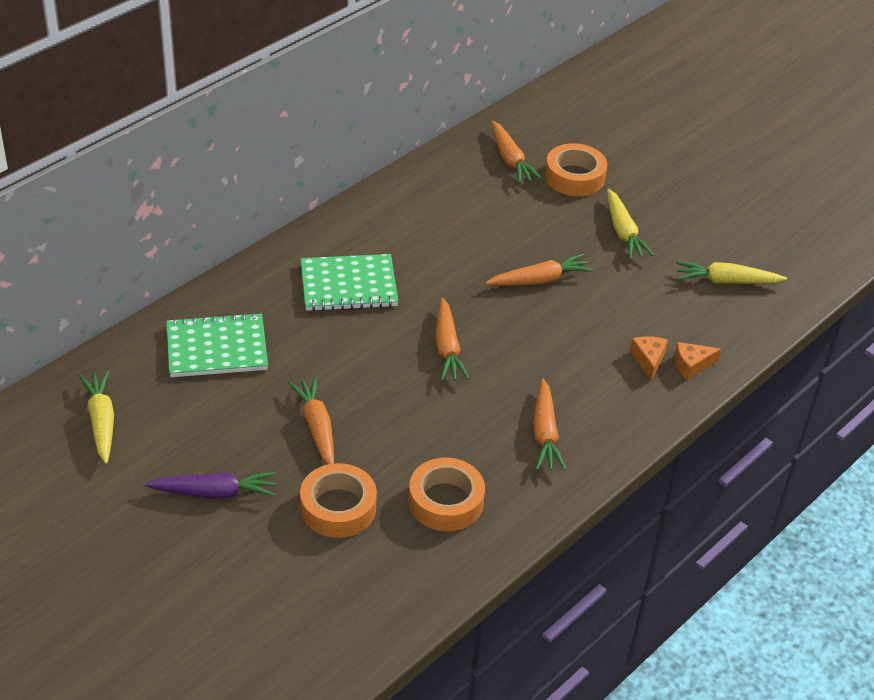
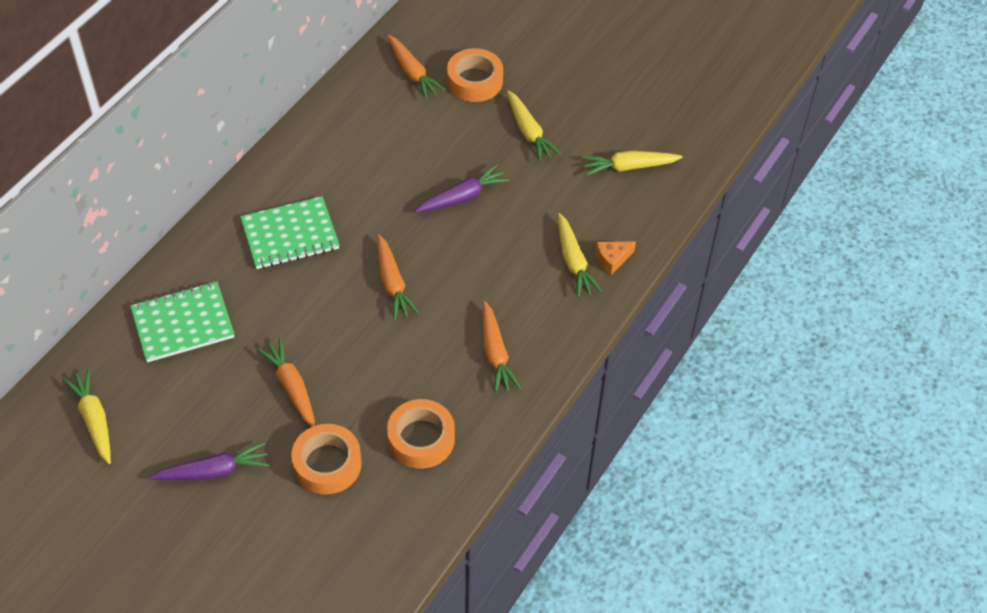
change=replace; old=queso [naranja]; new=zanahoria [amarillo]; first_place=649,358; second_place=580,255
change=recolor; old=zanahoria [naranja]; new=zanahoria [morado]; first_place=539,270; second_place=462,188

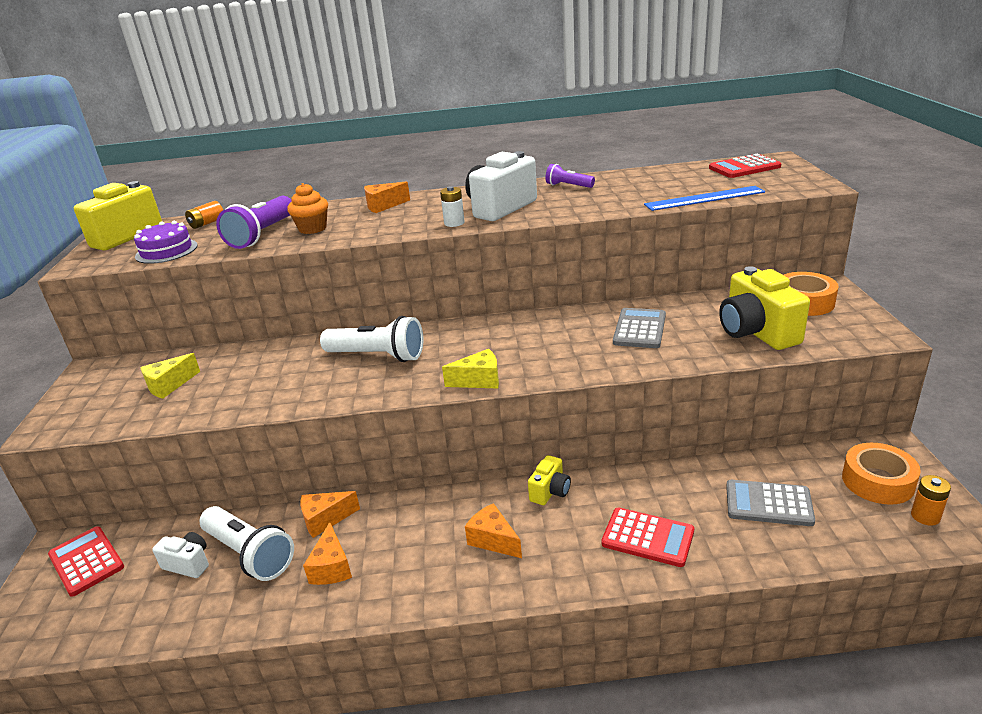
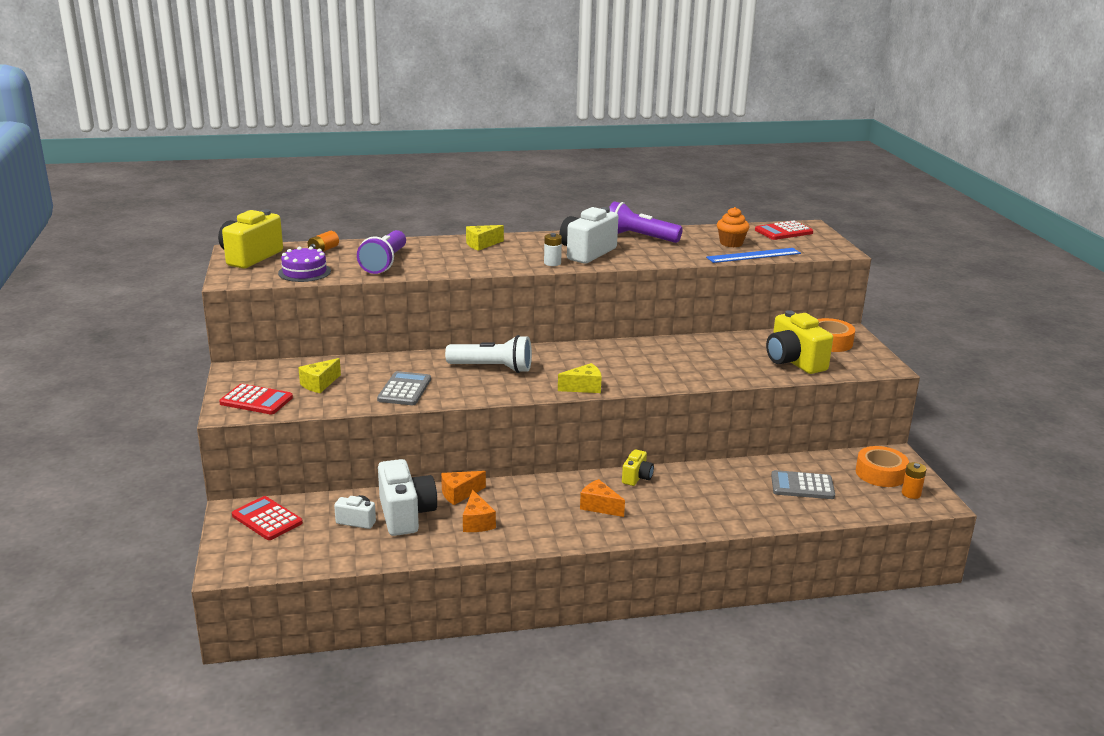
change=move; old=magdalena [naranja]; first_place=307,208; second_place=733,227
change=move; old=calculadora [rojo]; first_place=647,537; second_place=256,399
change=move; old=calculadora [gris]; first_place=639,328; second_place=404,388
change=replace; old=lámpara de mano [blanco]; new=cámara [blanco]; first_place=247,543; second_place=407,497
change=recolor; old=queso [naranja]; new=queso [amarillo]; first_place=387,197; second_place=485,238
change=resize; old=lámpara de mano [morado]; first_place=570,176; second_place=646,222; factor=1.83

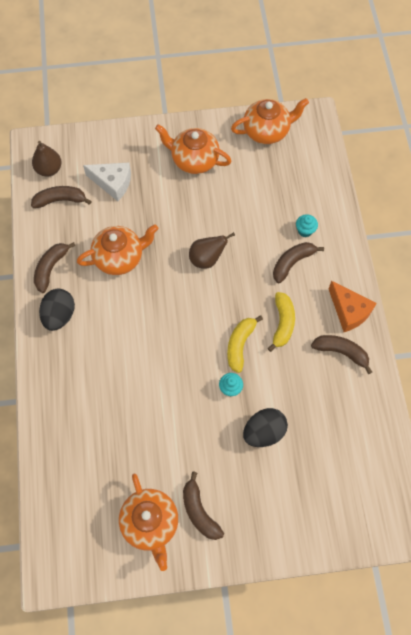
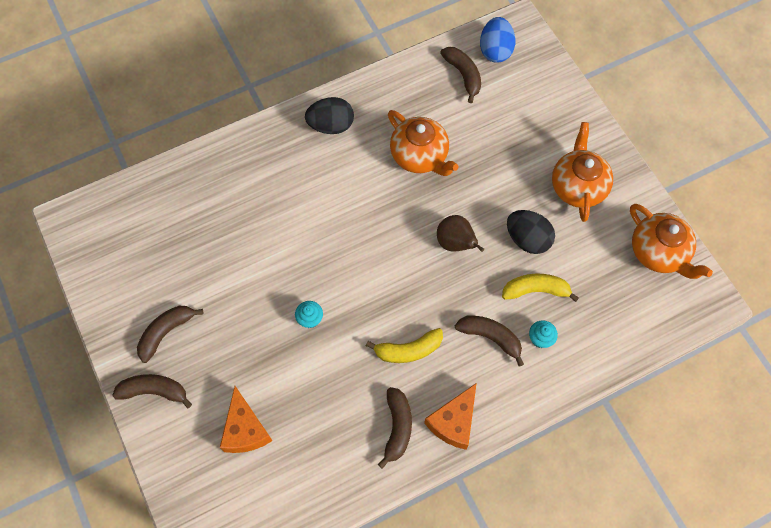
change=delete; old=queso [blanco]; first_place=107,182
change=delete; old=tetera [naranja]; first_place=148,522
change=insert; new=queso [naranja]; second_place=246,419
change=move; old=plátano [marrón]; first_place=54,267; second_place=152,391
change=move; old=plátano [amarillo]; first_place=245,344; second_place=540,288
change=move; old=huevo [negro]; first_place=265,427; second_place=531,232
change=replace; old=pera [marrón]; new=huevo [azul]; first_place=47,159; second_place=498,40

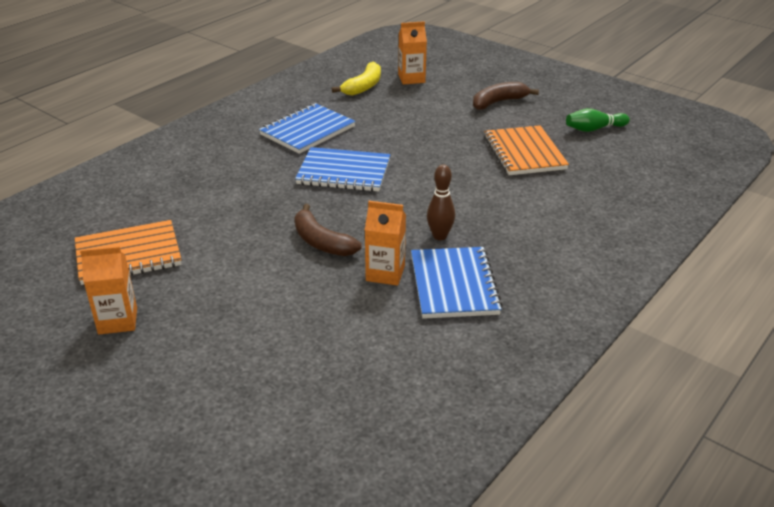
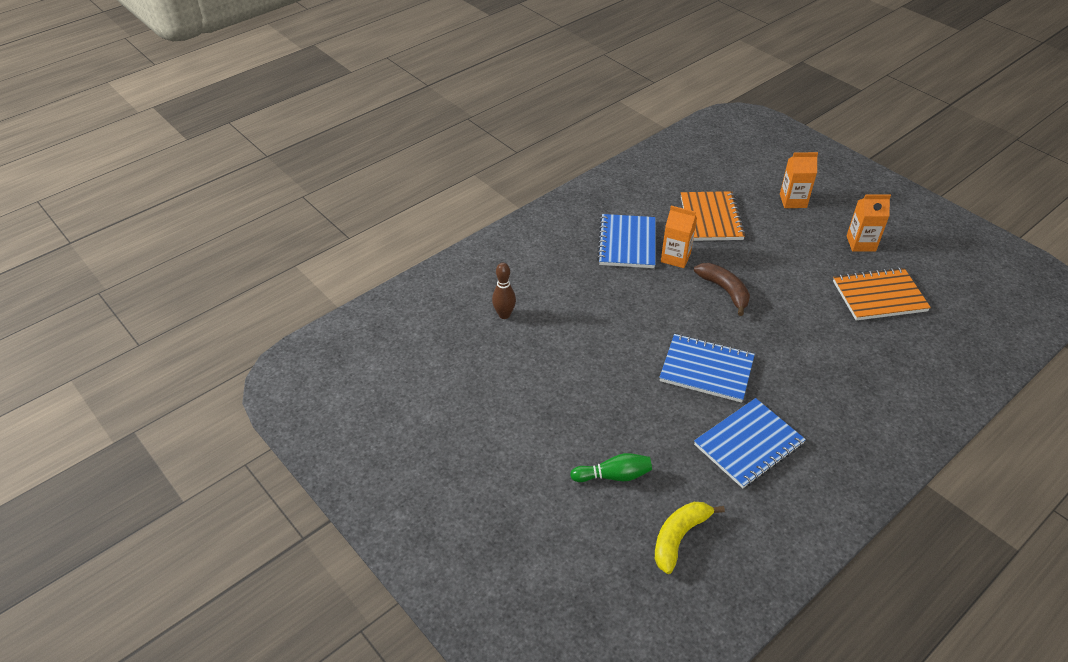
change=delete; old=plátano [marrón]; first_place=506,96
change=move; old=cartón de leche [naranja]; first_place=412,53; second_place=799,180
change=move; old=bolo [marrón]; first_place=441,202; second_place=504,291
change=move; old=cuaderno [naranja]; first_place=526,150; second_place=713,216
change=move; old=bolo [verde]; first_place=598,120; second_place=611,467

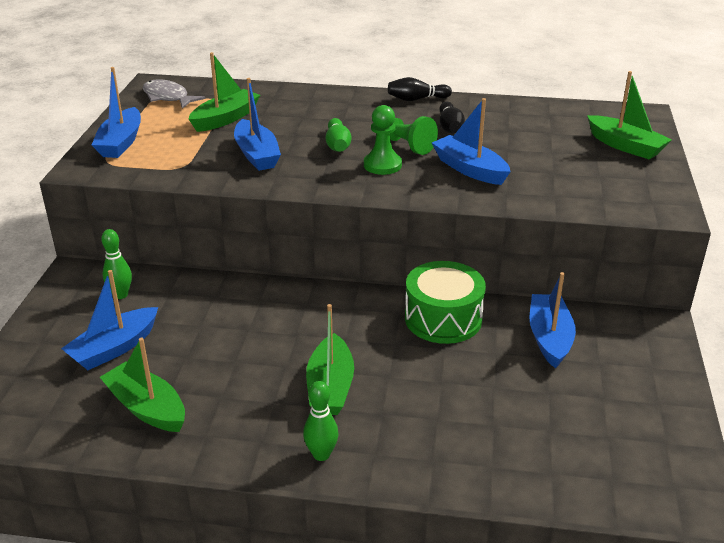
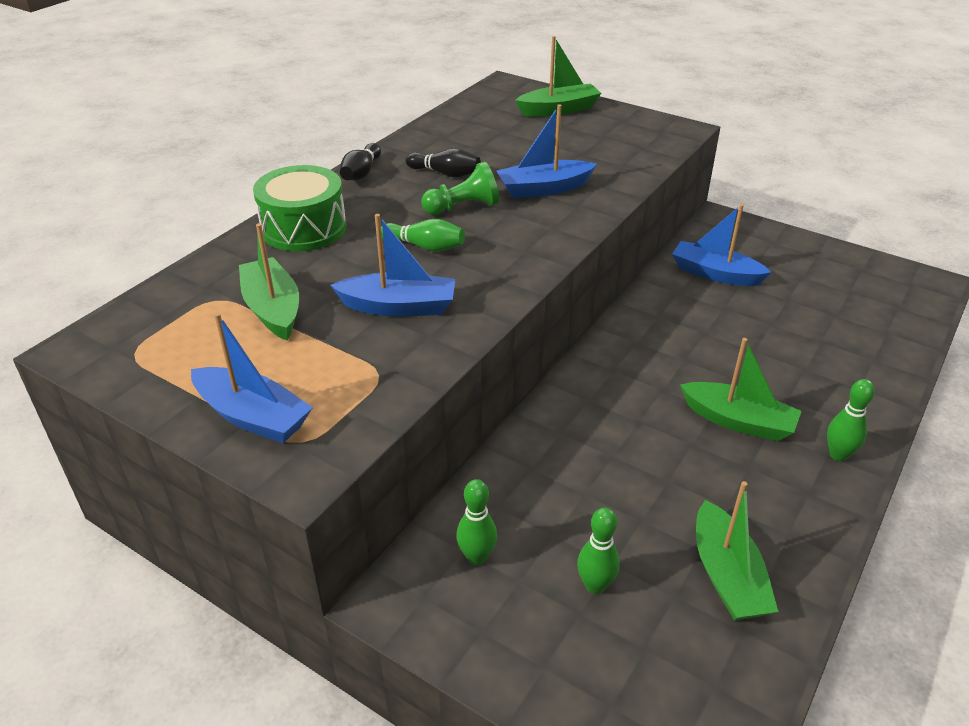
change=delete; old=pez [gris]; first_place=173,94
change=delete; old=peón [verde]; first_place=383,140
change=move; old=tambor [verde]; first_place=445,302; second_place=299,208
change=replace; old=barco [azul]; new=bolo [verde]; first_place=109,320; second_place=598,550
change=rotate; old=barco [verde]; first_place=142,385; second_place=737,550; degrees=-75

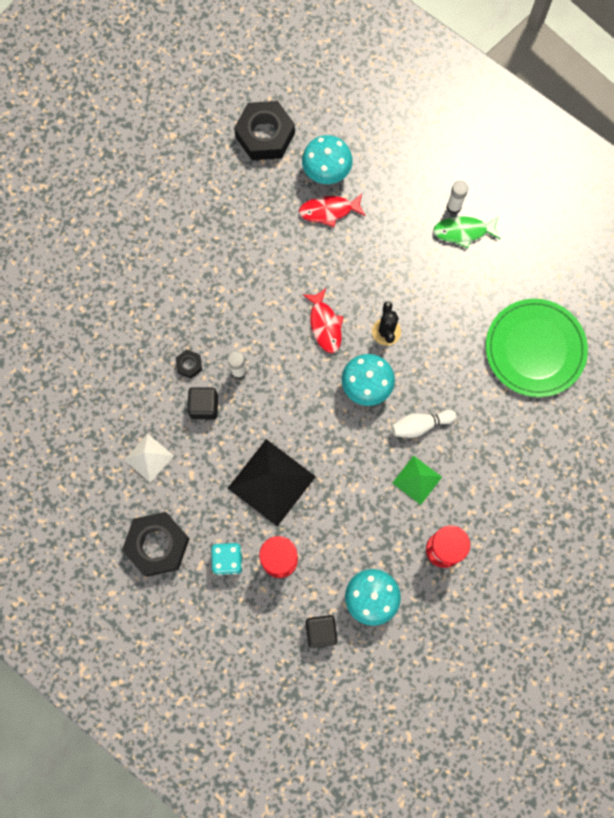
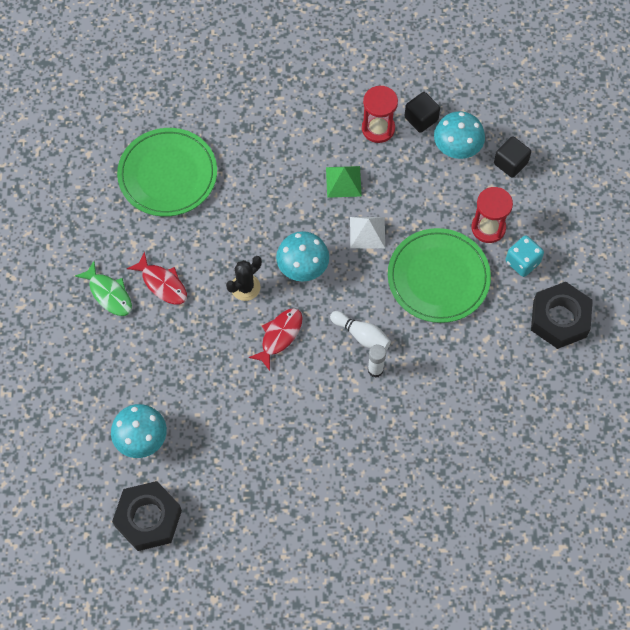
change=delete; old=tuerca [negro]; first_place=189,364
change=delete; old=barra de pegamento [blanco]; first_place=457,197
change=move; old=pirámide [blanco]; first_place=149,458; second_place=367,232
change=move; old=cubo [negro]; first_place=203,403; second_place=422,112
change=move; old=pez [rojo]; first_place=332,210; second_place=157,278
change=move; old=bolo [blanco]; first_place=424,424; second_place=360,330
change=replace; old=pirámide [negro]; new=plato [verde]; first_place=272,483; second_place=439,275

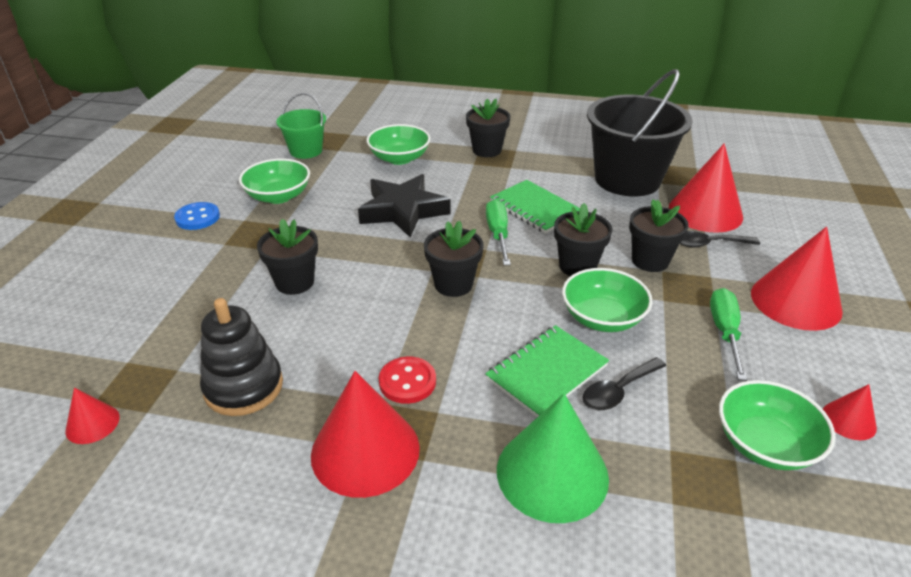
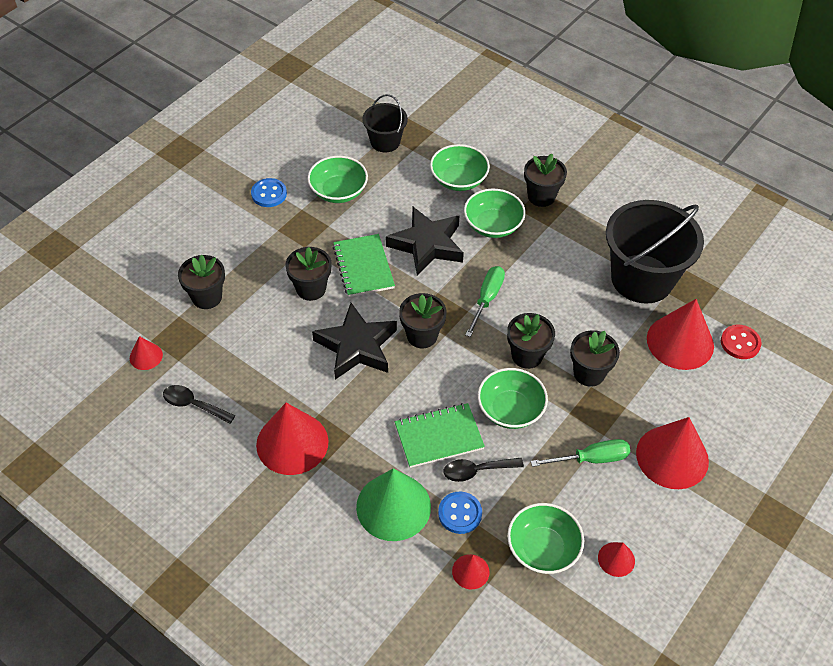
change=delete; old=juguete apilable [negro]; first_place=241,357
change=insert; new=maceta [negro]; second_place=201,282
change=insert; new=estrella [negro]; second_place=354,341
change=insert; new=botón [azul]; second_place=460,513
change=insert; new=cono [rojo]; second_place=471,571
change=insert; new=cuenco [verde]; second_place=495,213
change=move; old=botón [rojo]; first_place=407,380; second_place=741,342
change=move; old=cuaderno [verde]; first_place=535,207; second_place=364,265
change=move; old=cuchara [negro]; first_place=719,239; second_place=199,404
change=recolor; old=balde [verde]; new=balde [negro]; first_place=301,126; second_place=385,123
change=rotate; old=destornillador [verde]; first_place=728,334; second_place=580,453; degrees=45

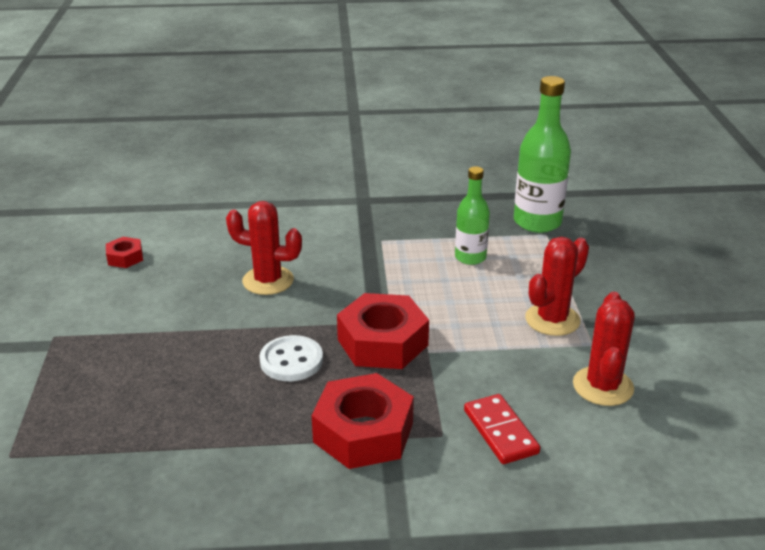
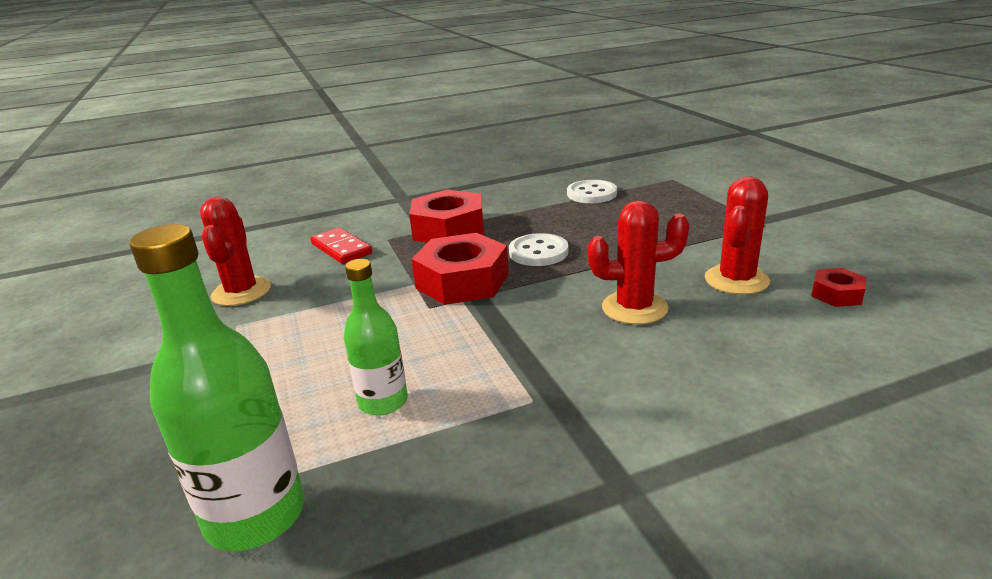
change=insert; new=botón [blanco]; second_place=592,191
change=move; old=cactus [rojo]; first_place=557,286; second_place=737,236

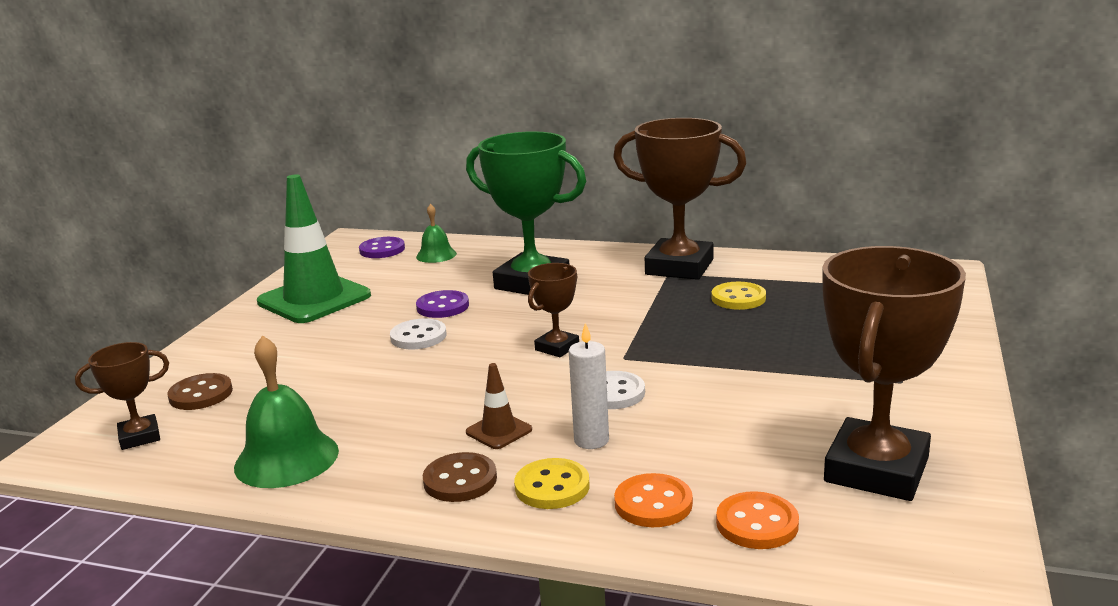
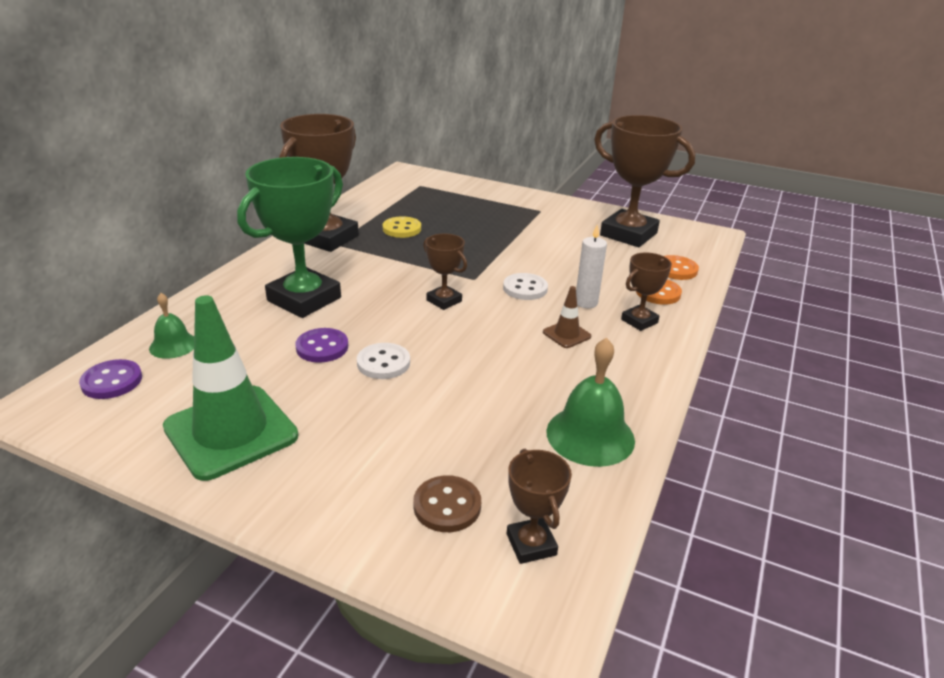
change=delete; old=botón [marrón]; first_place=460,477
change=replace; old=botón [amarillo]; new=trofeo [marrón]; first_place=552,483; second_place=646,292

